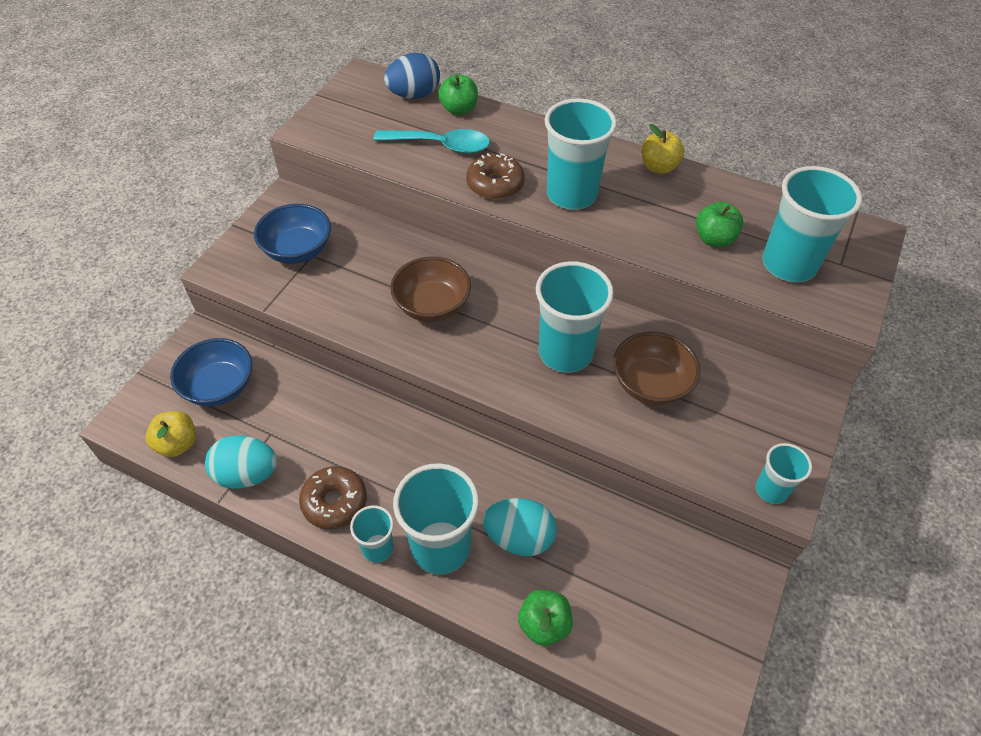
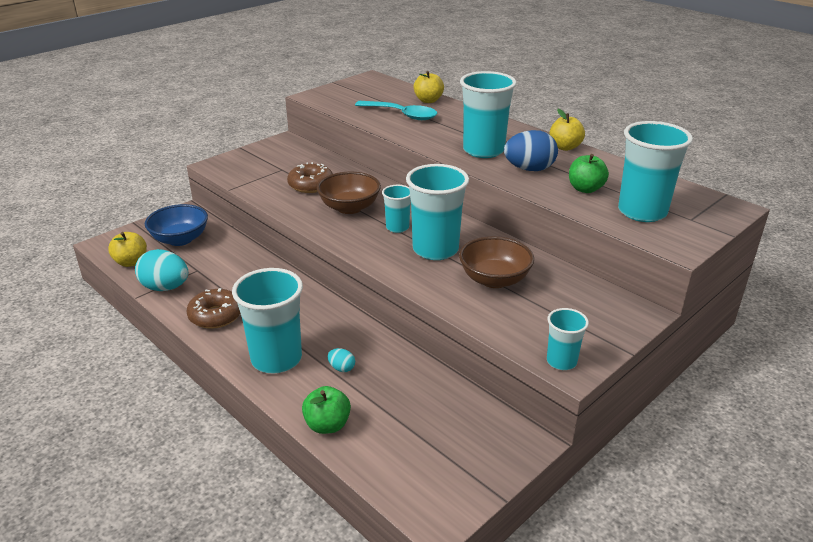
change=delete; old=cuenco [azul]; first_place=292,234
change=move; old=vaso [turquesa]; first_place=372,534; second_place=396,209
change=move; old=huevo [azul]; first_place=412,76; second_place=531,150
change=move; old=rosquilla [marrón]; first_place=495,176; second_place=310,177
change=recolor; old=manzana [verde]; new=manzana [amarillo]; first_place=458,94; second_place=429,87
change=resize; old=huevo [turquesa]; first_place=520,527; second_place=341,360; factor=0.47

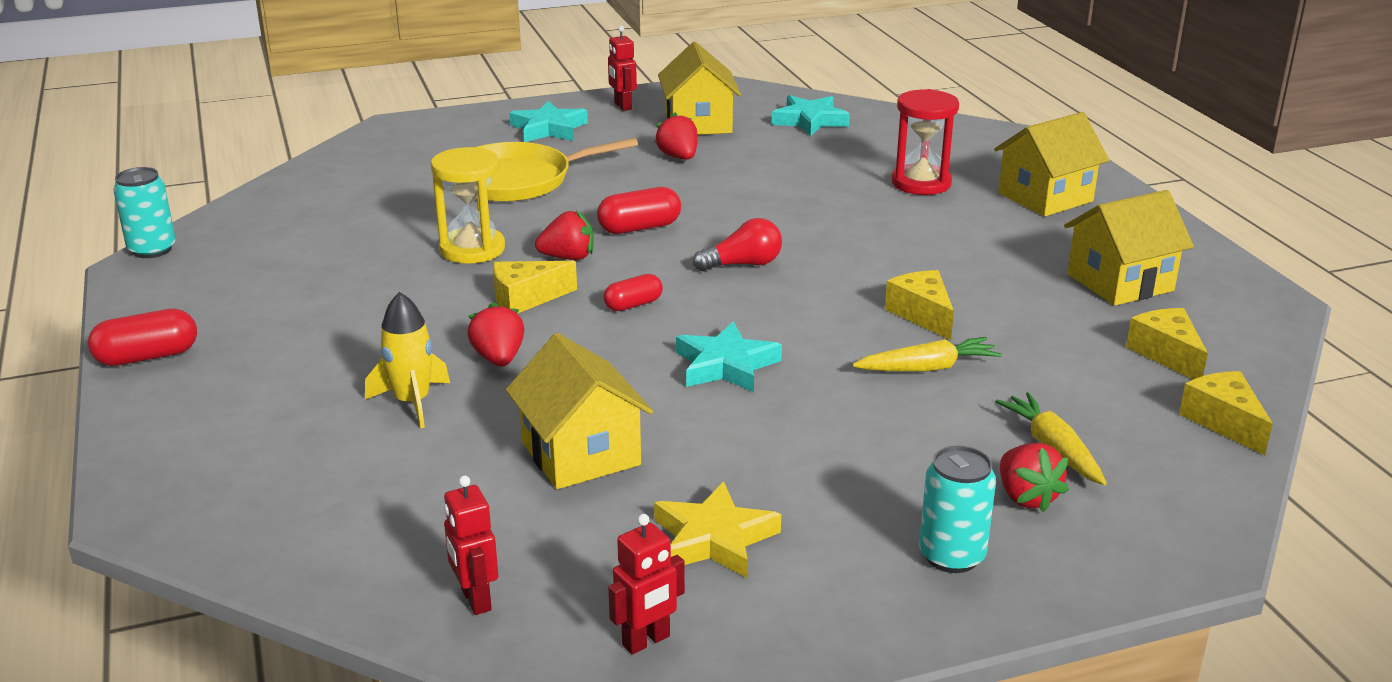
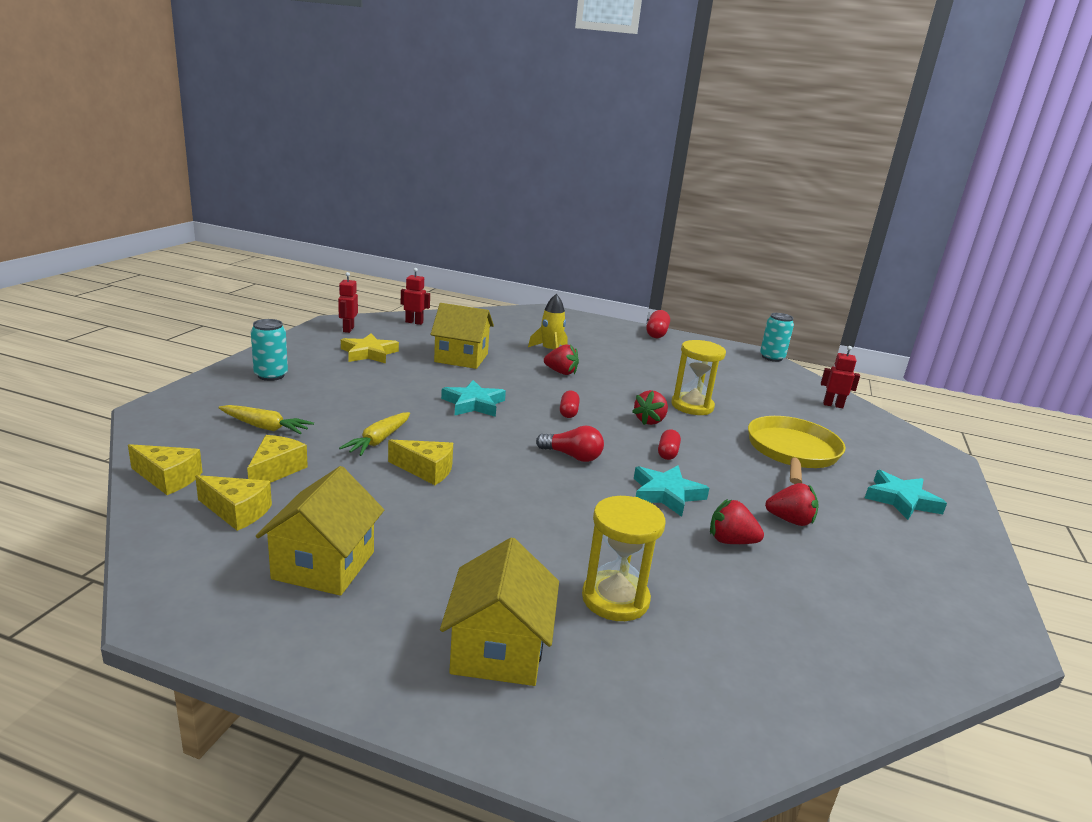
change=delete; old=casa [amarillo]; first_place=699,88
change=move; old=queso [amarillo]; first_place=535,287; second_place=277,459
change=move; old=robot [rojo]; first_place=622,68; second_place=840,377
change=move; old=estrella [turquesa]; first_place=811,115; second_place=671,491
change=move; old=fresa [rojo]; first_place=1034,477; second_place=737,521
change=recolor; old=reloj de arena [rojo]; new=reloj de arena [amarillo]; first_place=925,142; second_place=624,558
change=rotate; old=bombilla [rojo]; first_place=737,244; second_place=570,444; degrees=-90
change=resize; old=cápsula [rojo]; first_place=639,210; second_place=669,444; factor=0.66

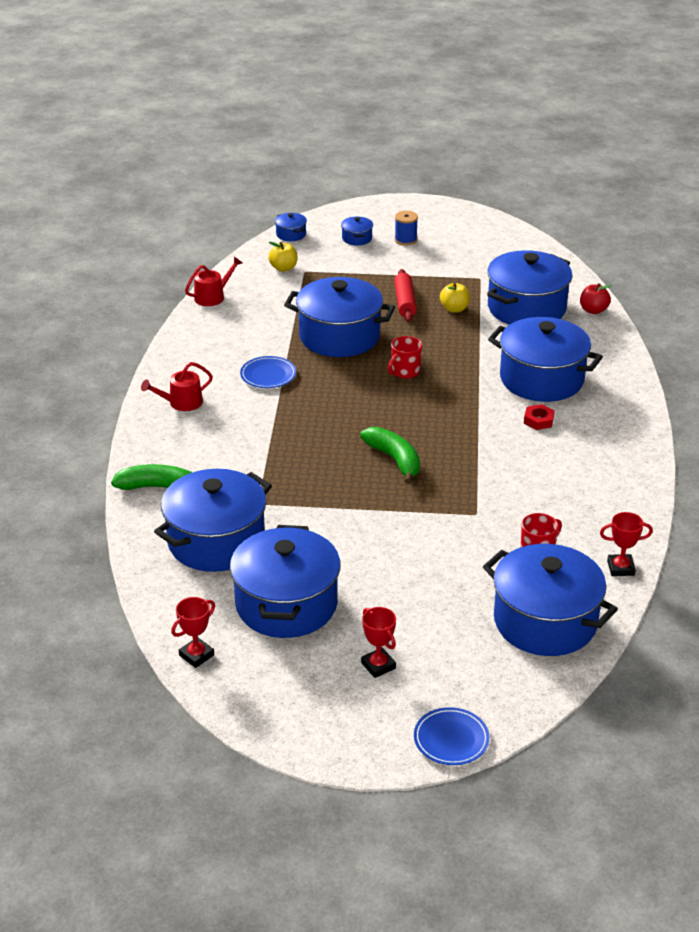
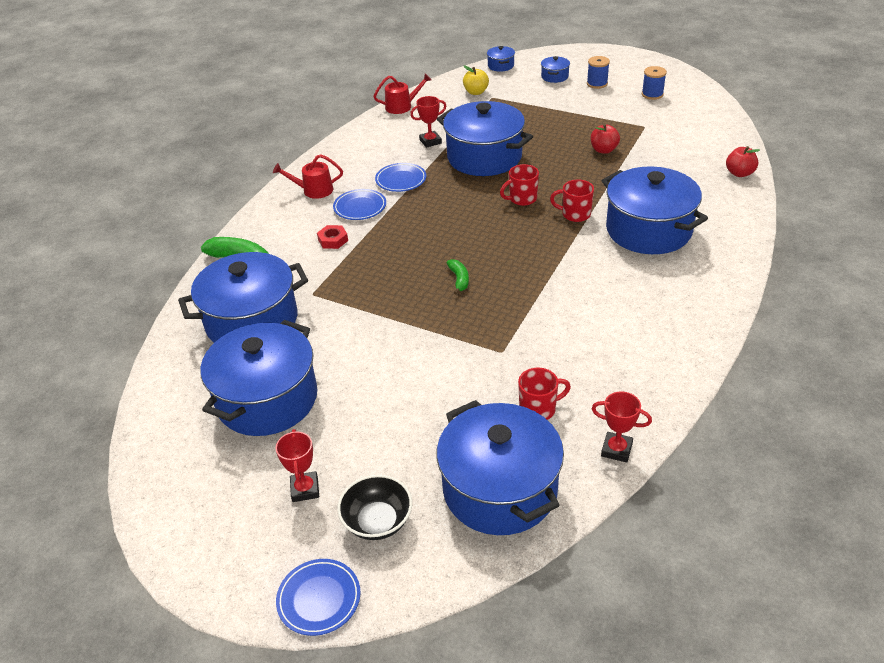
change=delete; old=rodillo [rojo]; first_place=405,295
change=delete; old=olla [azul]; first_place=530,287
change=insert; new=plato [azul]; second_place=359,204
change=insert; new=cuenco [negro]; second_place=374,507
change=insert; new=taza [rojo]; second_place=572,200
change=insert; new=carrete [azul]; second_place=654,83
change=move; old=trofeo [rojo]; first_place=193,632; second_place=428,122
change=move; old=tuerca [rojo]; first_place=539,417; second_place=332,237
change=recolor; old=manzana [amarillo]; new=manzana [rojo]; first_place=455,298; second_place=605,139
change=resize; old=plátano [verde]; first_place=390,455; second_place=458,276; factor=0.57

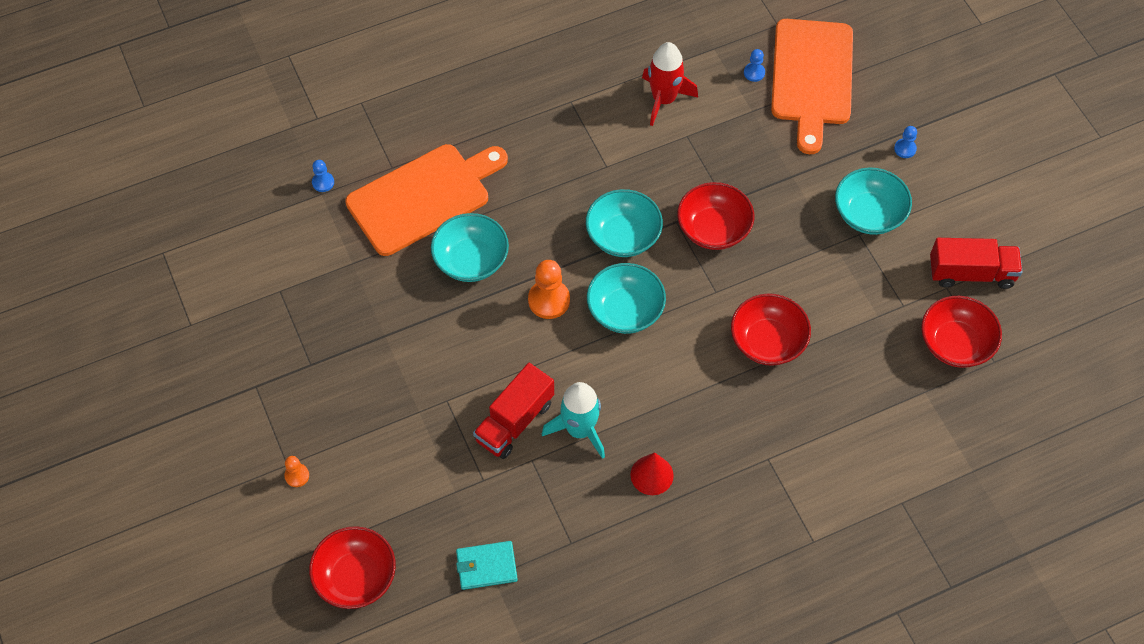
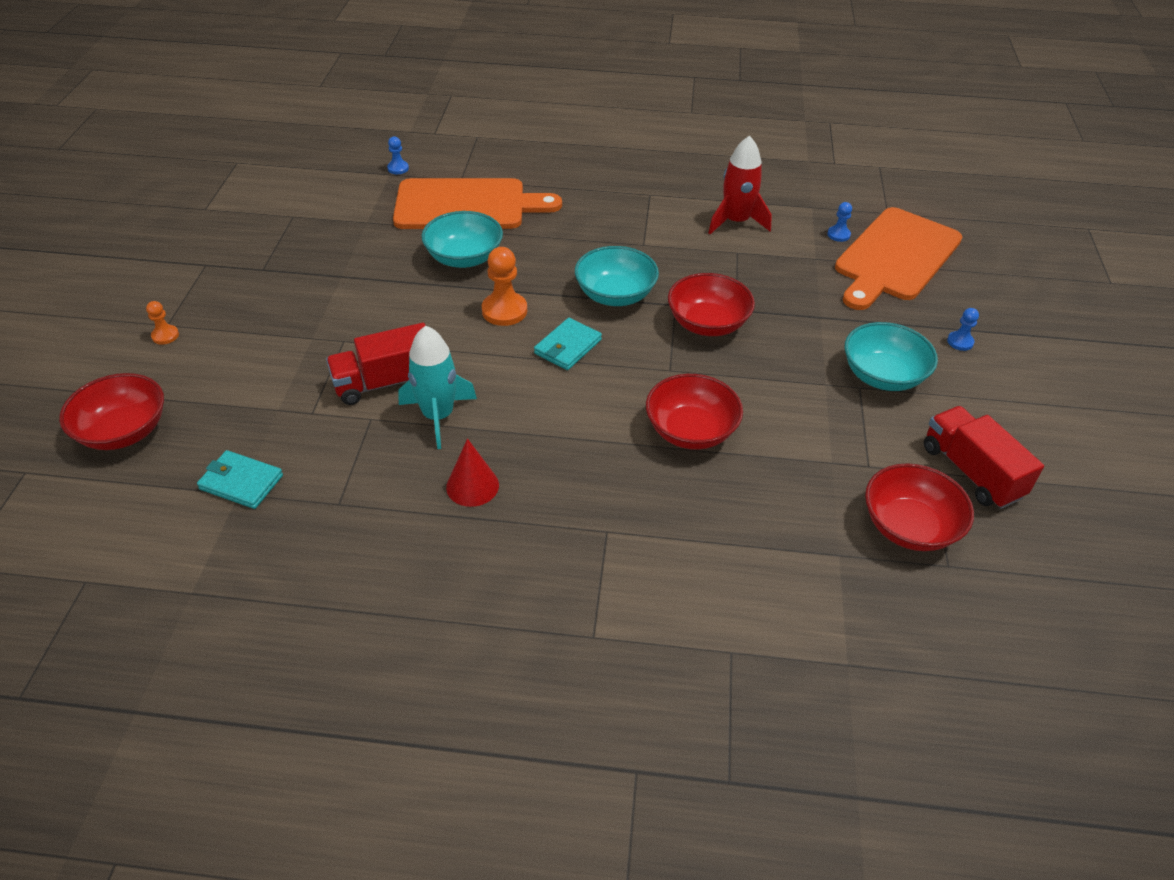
change=replace; old=cuenco [turquesa]; new=cartera [turquesa]; first_place=626,298; second_place=568,344
change=rotate; old=camión [rojo]; first_place=976,263; second_place=984,457; degrees=-150

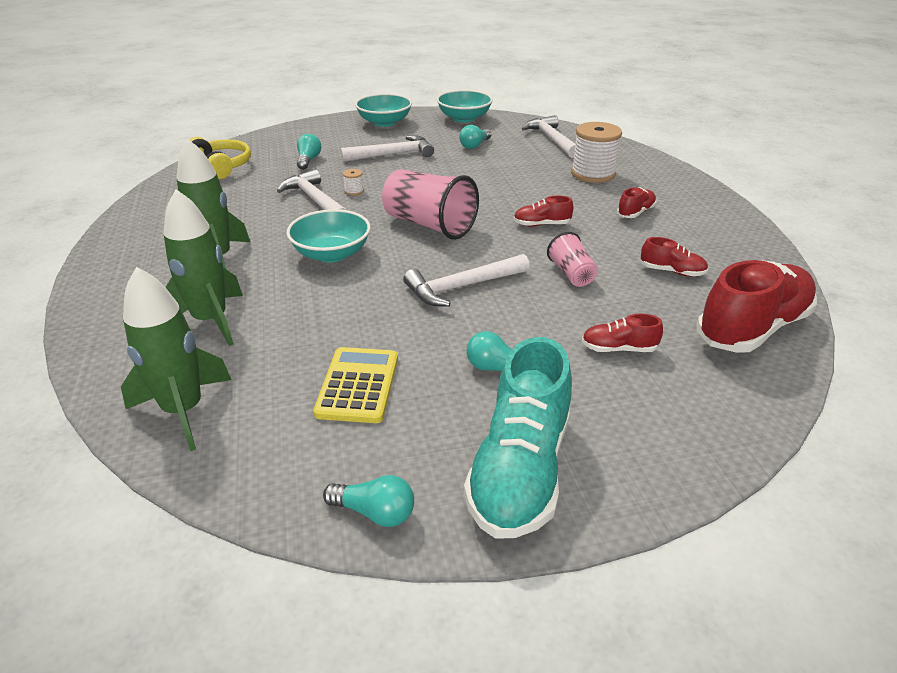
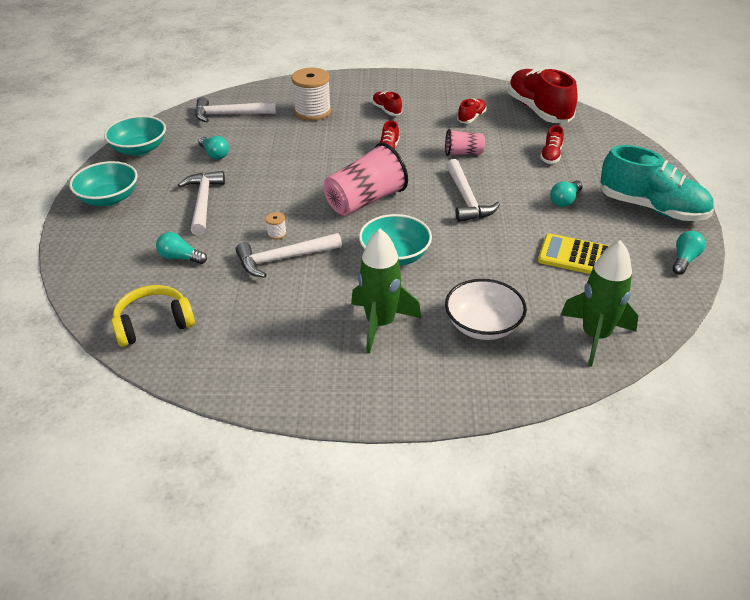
change=replace; old=cohete [verde]; new=cuenco [blanco]; first_place=203,267; second_place=486,309

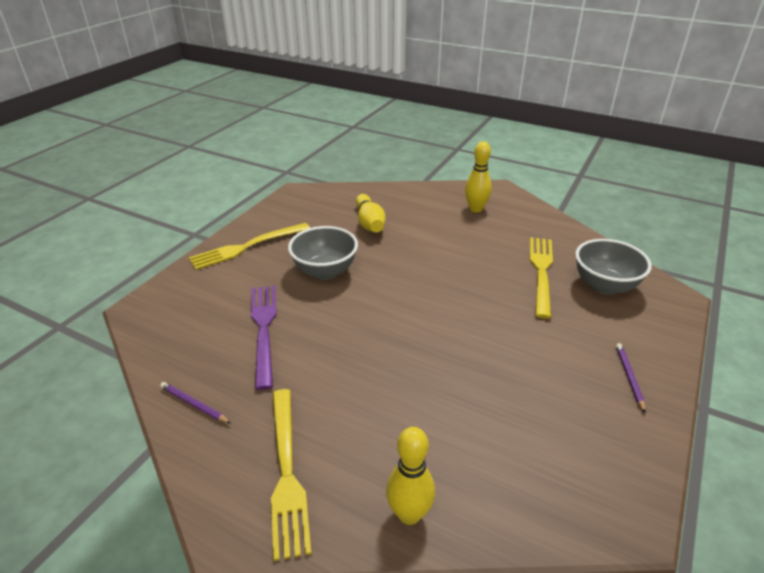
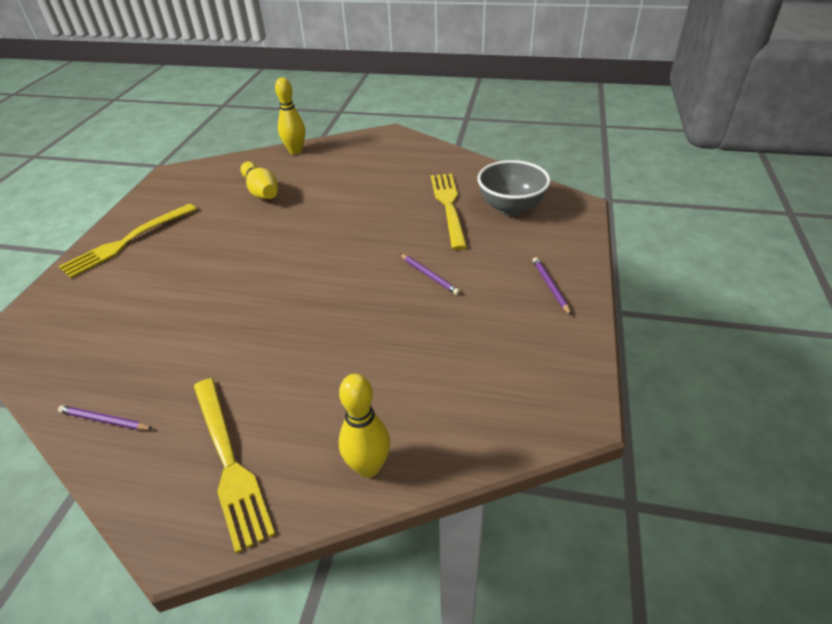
change=delete; old=tenedor [morado]; first_place=264,338
change=delete; old=cuenco [gris]; first_place=323,253
change=insert; new=lápiz [morado]; second_place=430,274
change=move; old=bolo [amarillo]; first_place=478,176; second_place=290,115

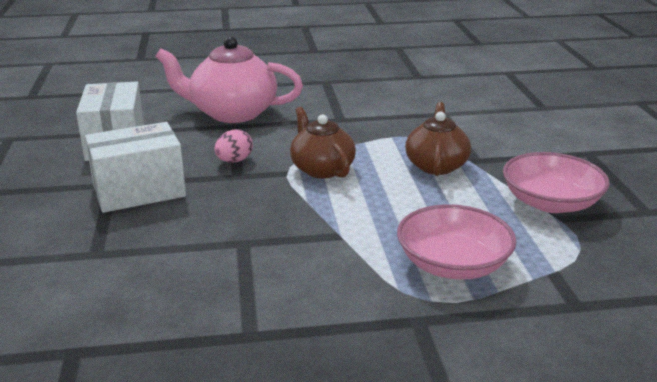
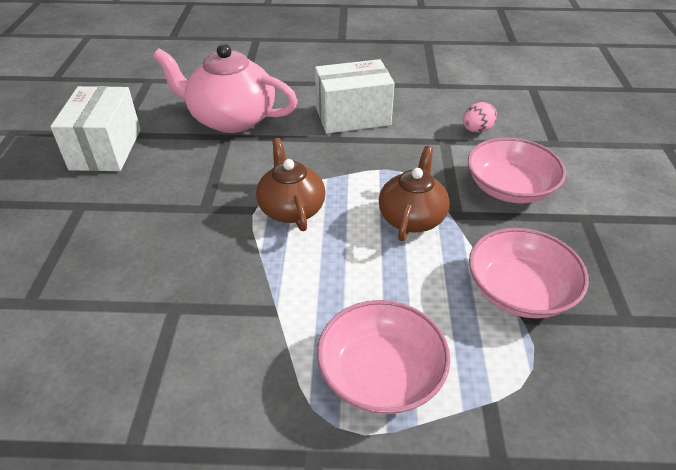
change=insert; new=cuenco [rosa]; second_place=517,170
change=move; old=caja [blanco]; first_place=135,167; second_place=355,96
change=move; old=huevo [rosa]; first_place=233,146; second_place=480,117

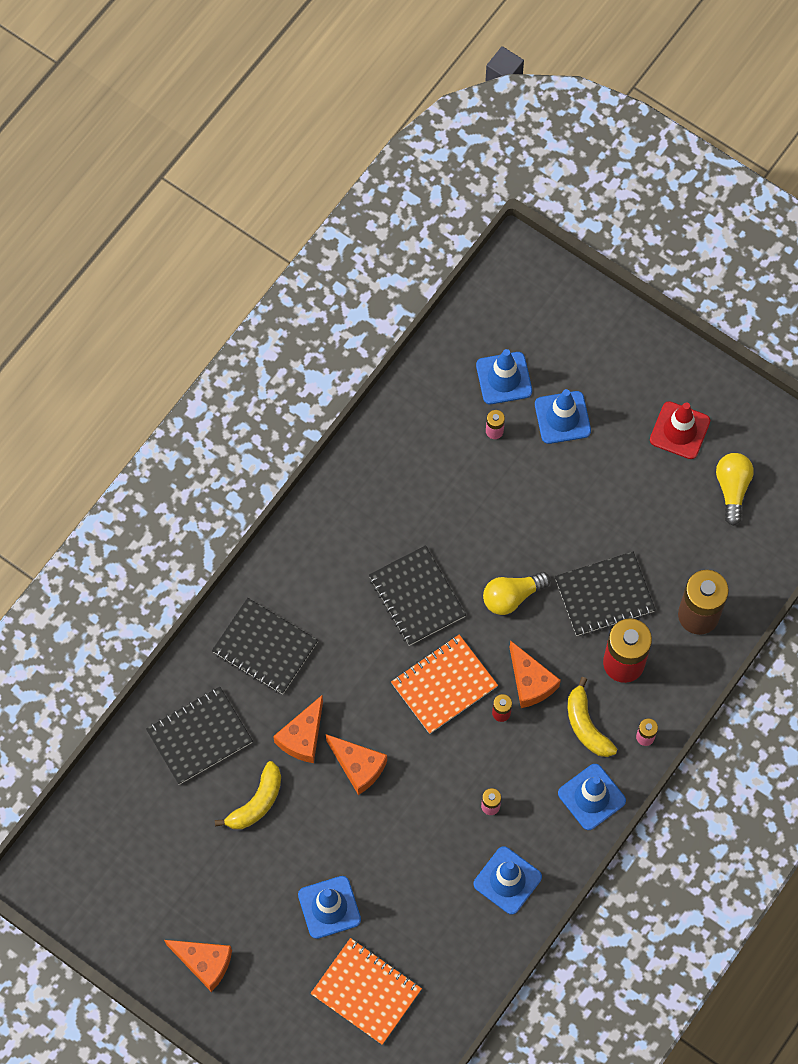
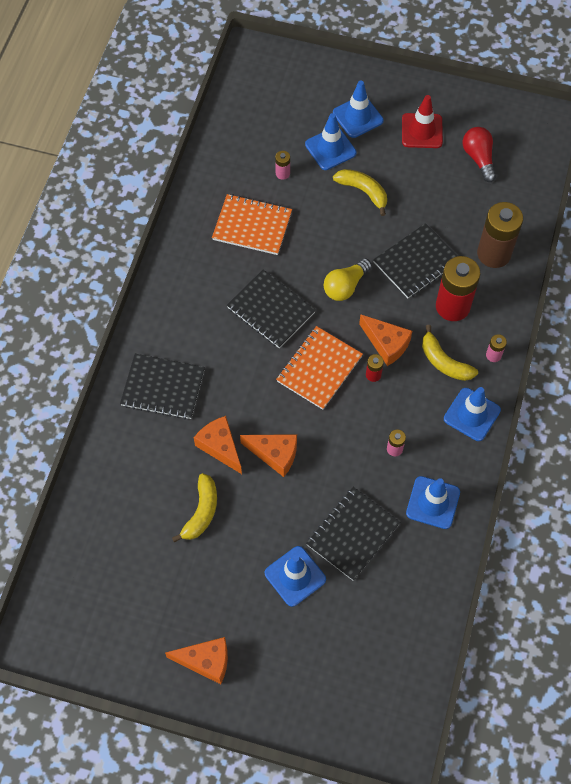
change=insert; new=plátano [amarillo]; second_place=360,192
change=move; old=cuaderno [negro]; first_place=199,736; second_place=353,534
change=move; old=cuaderno [naranja]; first_place=366,991; second_place=252,224
change=move; old=cono de tráfico [azul]; first_place=504,376; second_place=358,109
change=recolor; old=bombilla [amarillo]; new=bombilla [rojo]; first_place=735,489; second_place=479,154
change=rotate; old=queso [naranja]; first_place=298,729; second_place=218,445; degrees=135

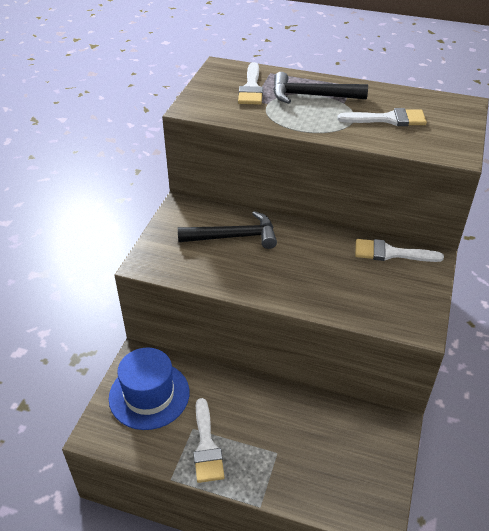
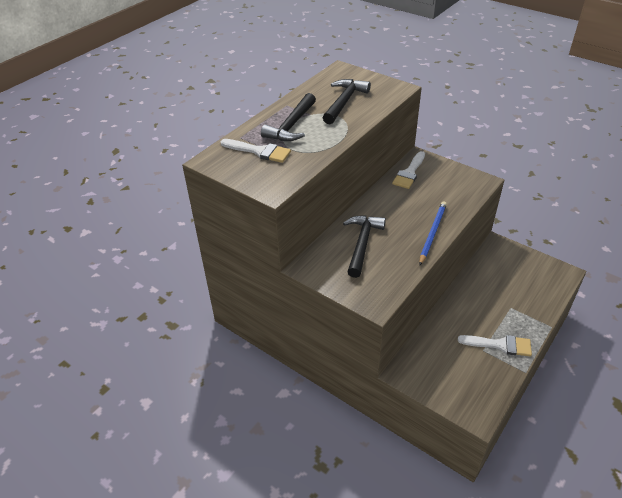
change=delete; old=sombrero [azul]; first_place=149,389
change=insert; new=lápiz [azul]; second_place=433,233
change=replace; old=pincel [blanco]; new=martillo [negro]; first_place=382,117; second_place=347,101

